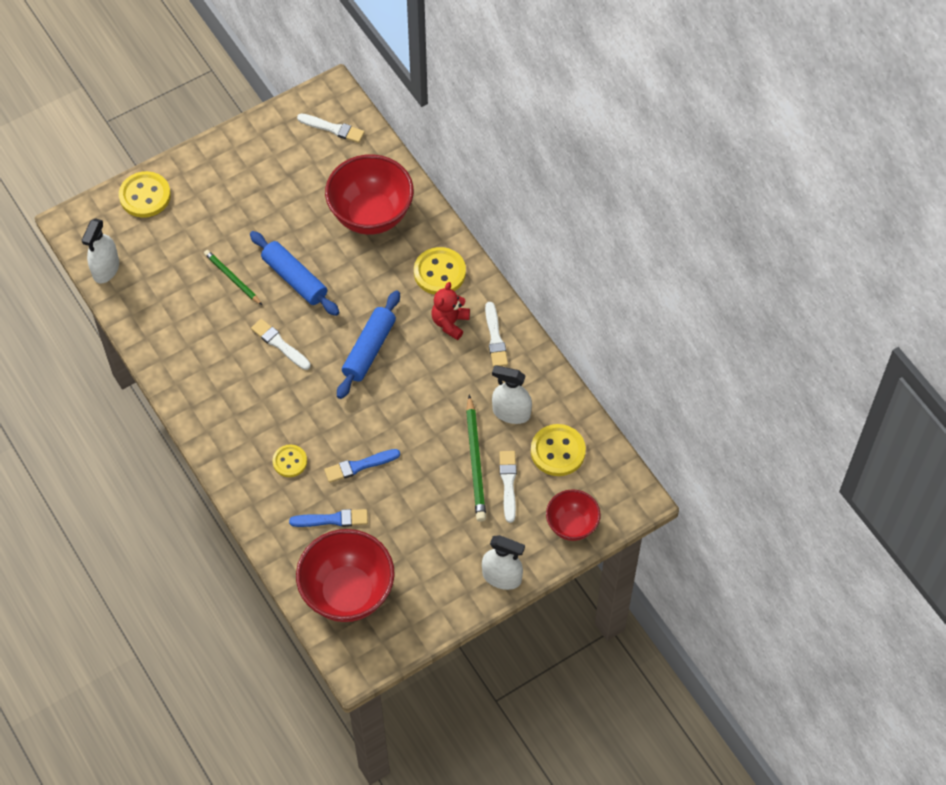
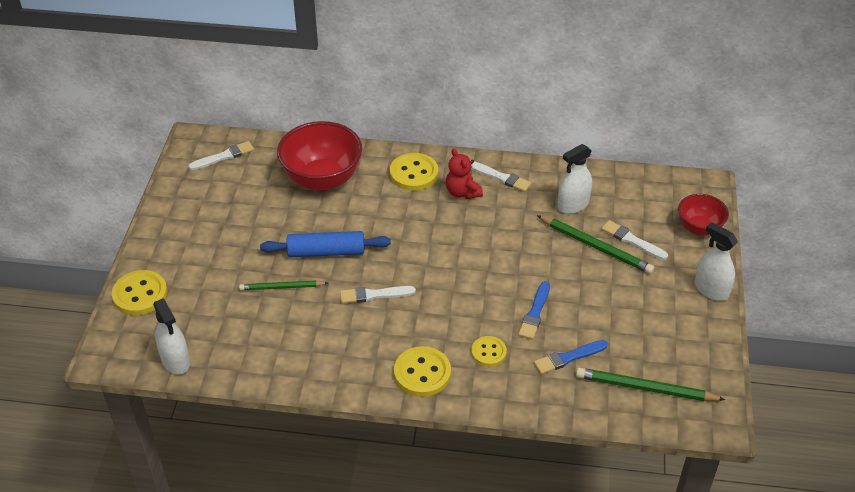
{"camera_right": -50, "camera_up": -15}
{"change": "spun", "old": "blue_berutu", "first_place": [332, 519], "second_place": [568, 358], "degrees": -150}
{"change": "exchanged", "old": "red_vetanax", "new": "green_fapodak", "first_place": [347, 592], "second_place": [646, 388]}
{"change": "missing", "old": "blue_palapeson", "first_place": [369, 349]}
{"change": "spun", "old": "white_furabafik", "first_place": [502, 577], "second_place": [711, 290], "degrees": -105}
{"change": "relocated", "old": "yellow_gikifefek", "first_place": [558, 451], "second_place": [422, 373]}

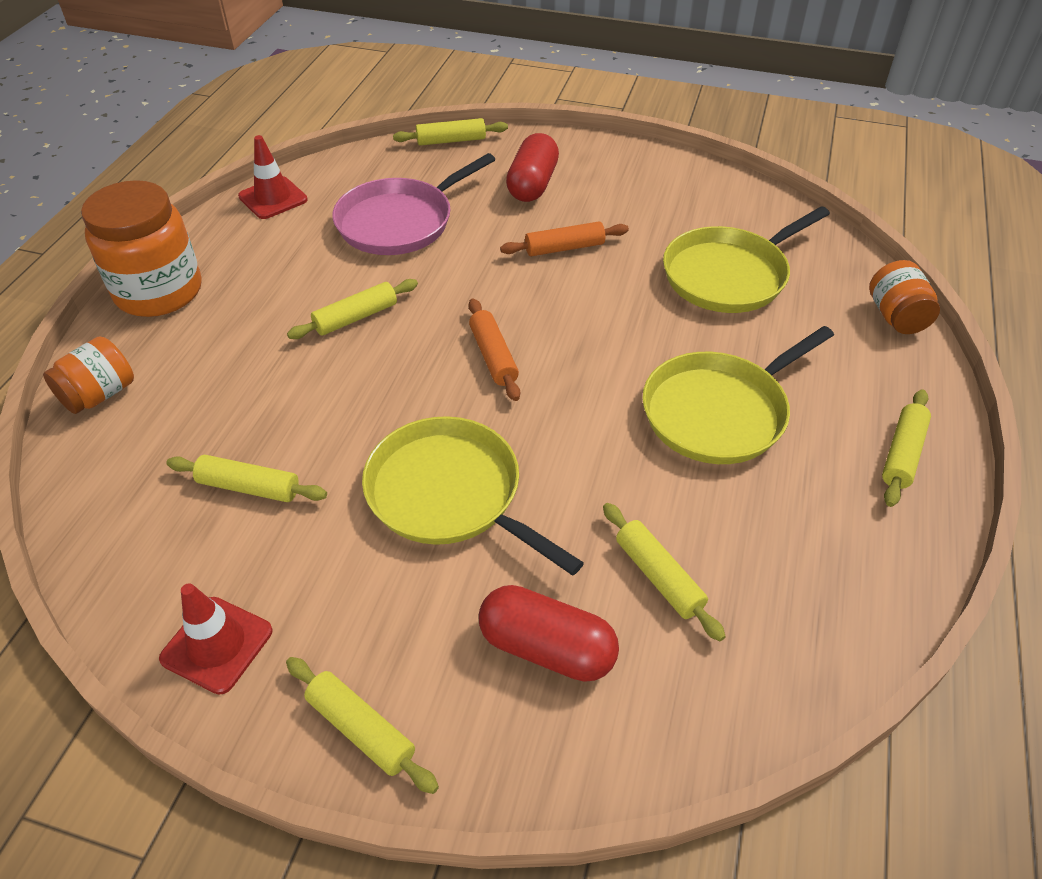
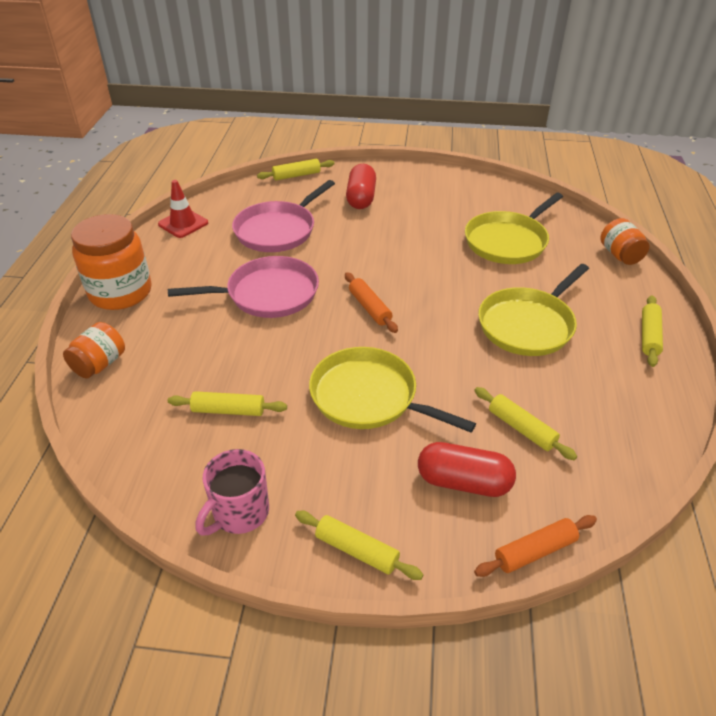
{"camera_right": -10, "camera_up": -5}
{"change": "exchanged", "old": "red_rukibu", "new": "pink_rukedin", "first_place": [217, 645], "second_place": [239, 513]}
{"change": "exchanged", "old": "yellow_palapeson", "new": "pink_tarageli", "first_place": [356, 317], "second_place": [267, 294]}
{"change": "relocated", "old": "orange_palapeson", "first_place": [564, 248], "second_place": [534, 551]}

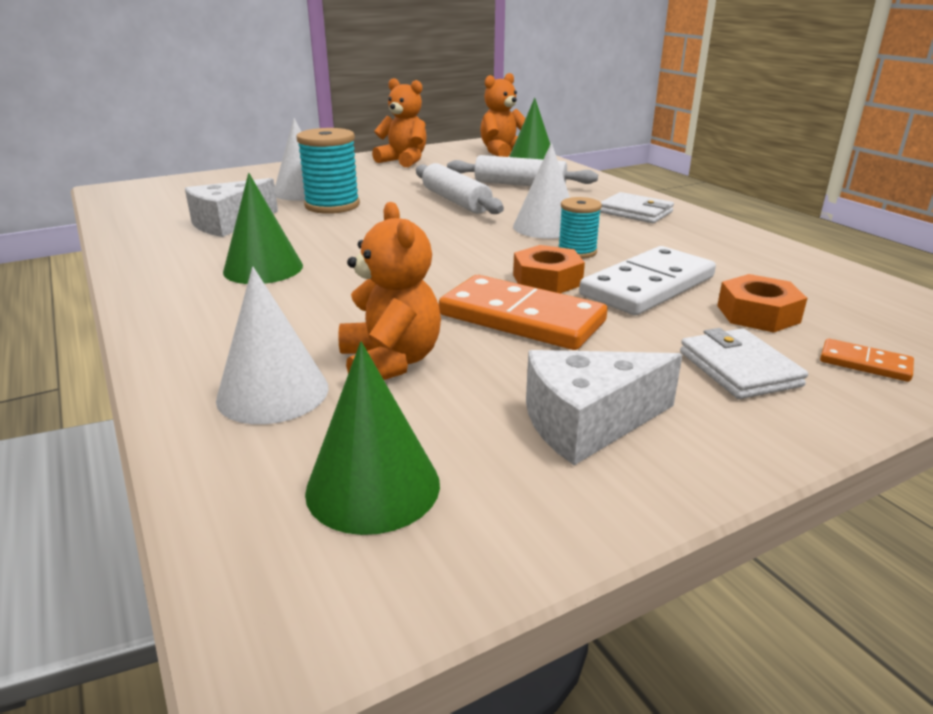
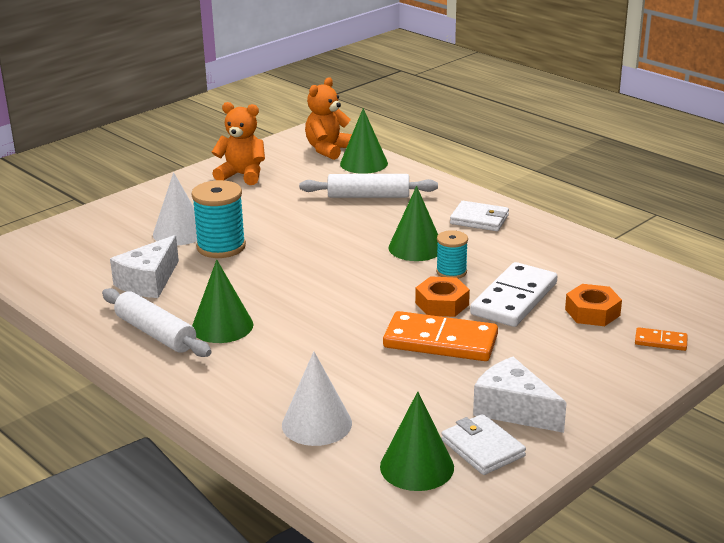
{"camera_right": -15, "camera_up": 0}
{"change": "missing", "old": "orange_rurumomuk", "first_place": [390, 362]}
{"change": "relocated", "old": "white_palapeson", "first_place": [456, 201], "second_place": [156, 333]}
{"change": "colour", "old": "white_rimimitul", "new": "green_rimimitul", "first_place": [546, 227], "second_place": [416, 247]}
{"change": "spun", "old": "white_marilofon", "first_place": [587, 423], "second_place": [513, 409], "degrees": 75}
{"change": "relocated", "old": "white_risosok", "first_place": [739, 369], "second_place": [482, 448]}

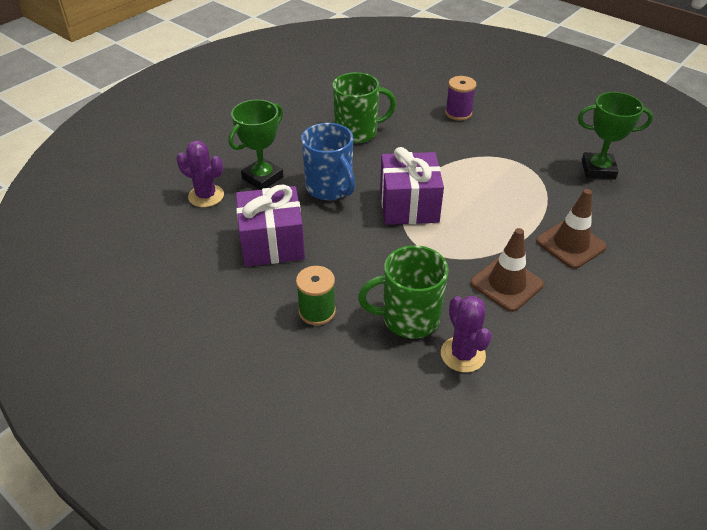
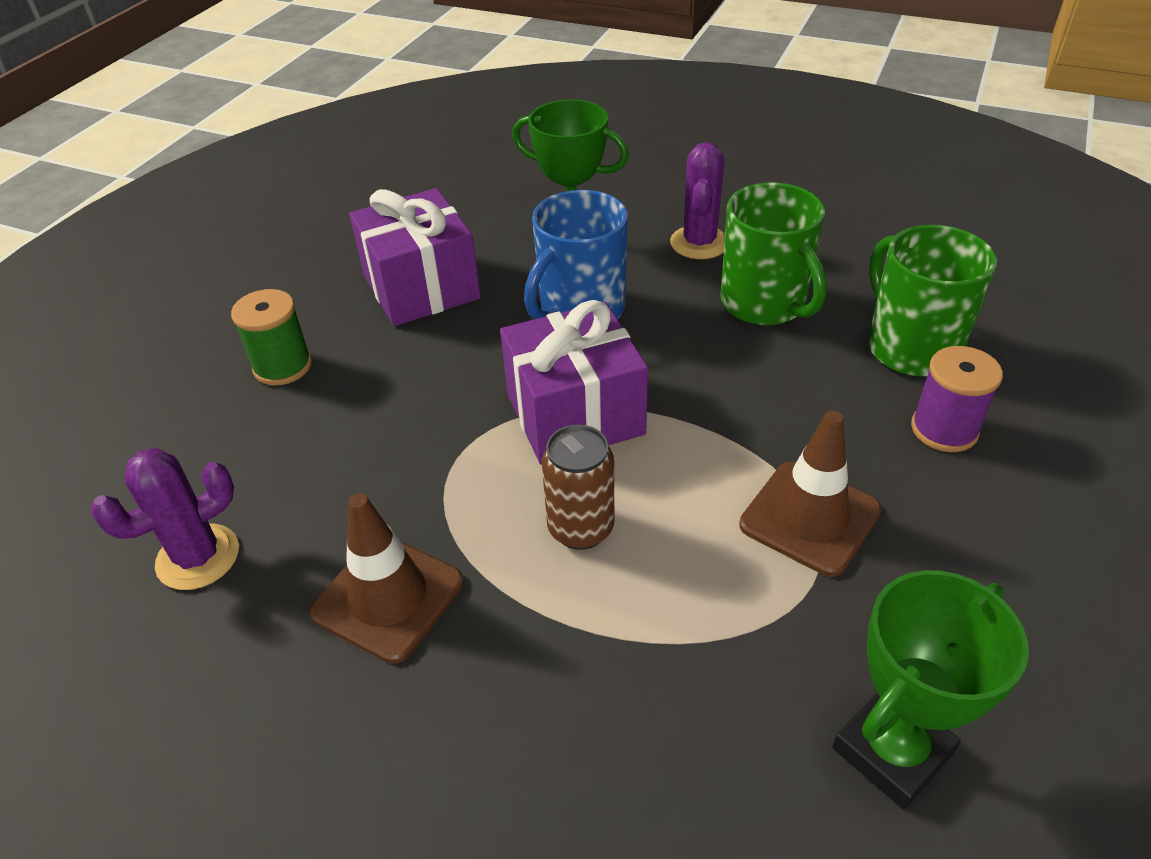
{"camera_right": 75, "camera_up": 0}
{"change": "relocated", "old": "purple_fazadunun", "first_place": [206, 196], "second_place": [699, 243]}
{"change": "relocated", "old": "green_rukedin", "first_place": [408, 318], "second_place": [910, 347]}
{"change": "relocated", "old": "brown_rukibu", "first_place": [570, 244], "second_place": [809, 518]}
{"change": "spun", "old": "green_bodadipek", "first_place": [598, 169], "second_place": [892, 750], "degrees": 60}
{"change": "appeared", "new": "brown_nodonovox", "second_place": [580, 528]}

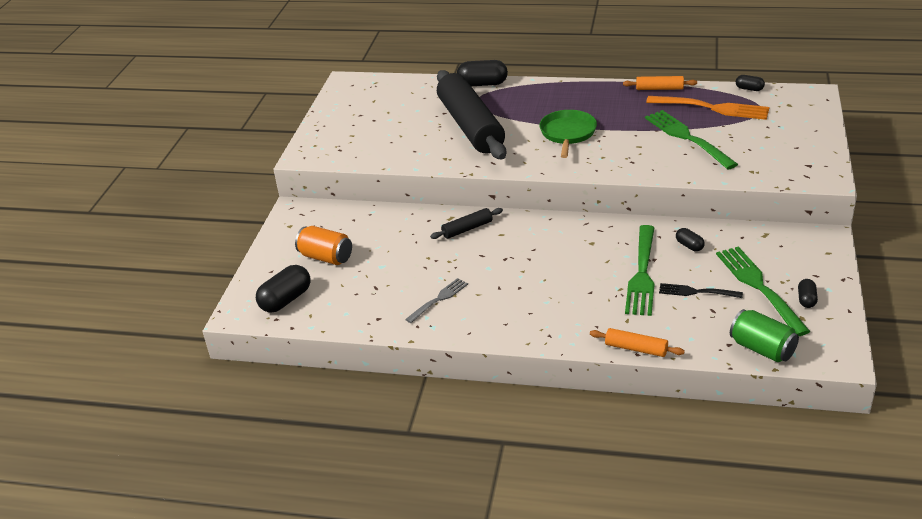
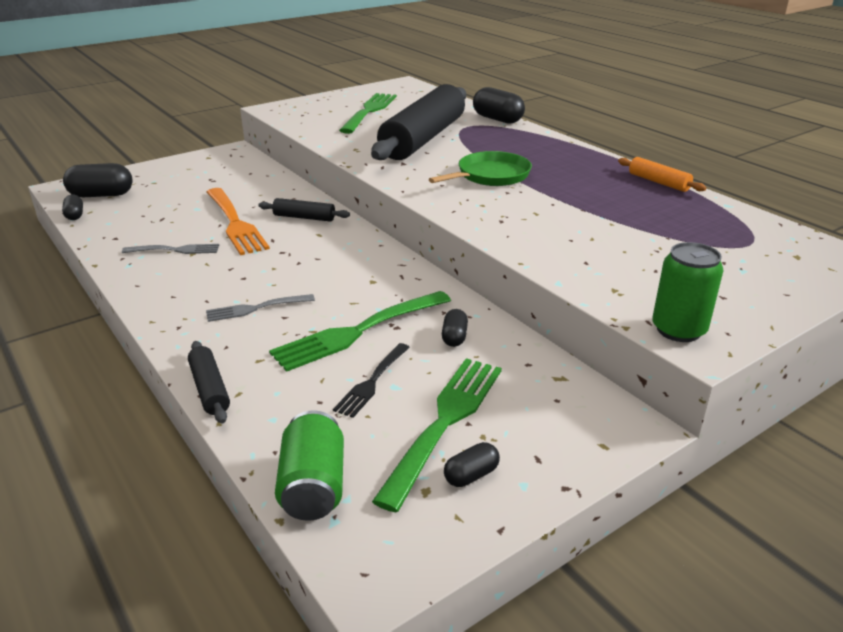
{"camera_right": 40, "camera_up": -5}
{"change": "missing", "old": "orange_nodonovox", "first_place": [326, 257]}
{"change": "colour", "old": "orange_palapeson", "new": "black_palapeson", "first_place": [636, 348], "second_place": [209, 389]}
{"change": "relocated", "old": "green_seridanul", "first_place": [688, 138], "second_place": [369, 112]}
{"change": "relocated", "old": "orange_seridanul", "first_place": [711, 108], "second_place": [234, 223]}
{"change": "spun", "old": "black_seridanul", "first_place": [697, 292], "second_place": [372, 381], "degrees": -120}
{"change": "relocated", "old": "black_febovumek", "first_place": [749, 89], "second_place": [75, 215]}
{"change": "appeared", "new": "grey_seridanul", "second_place": [256, 308]}
{"change": "appeared", "new": "green_nodonovox", "second_place": [678, 330]}

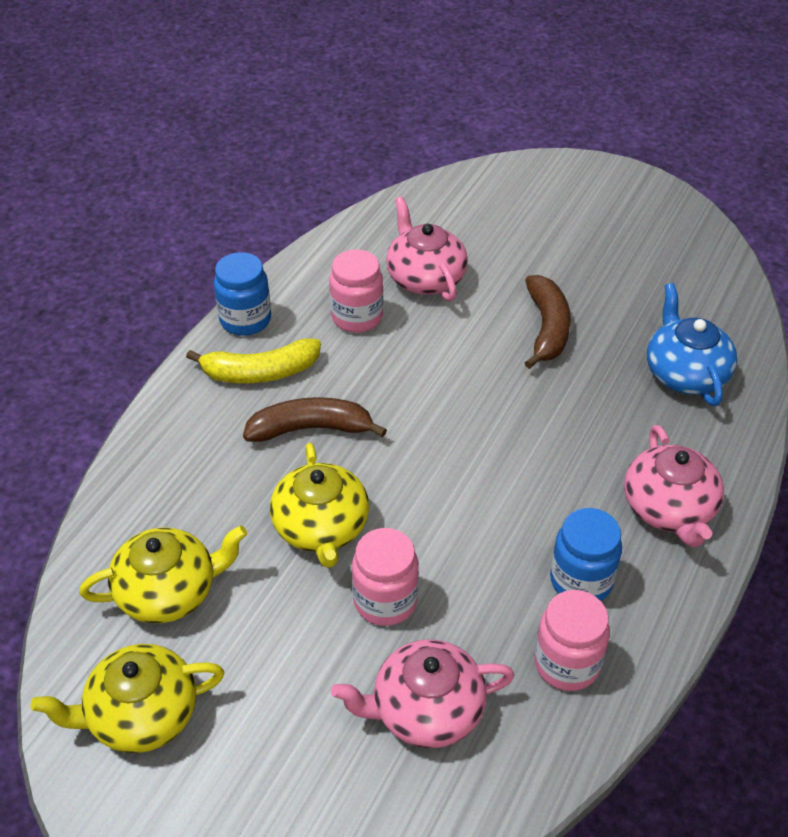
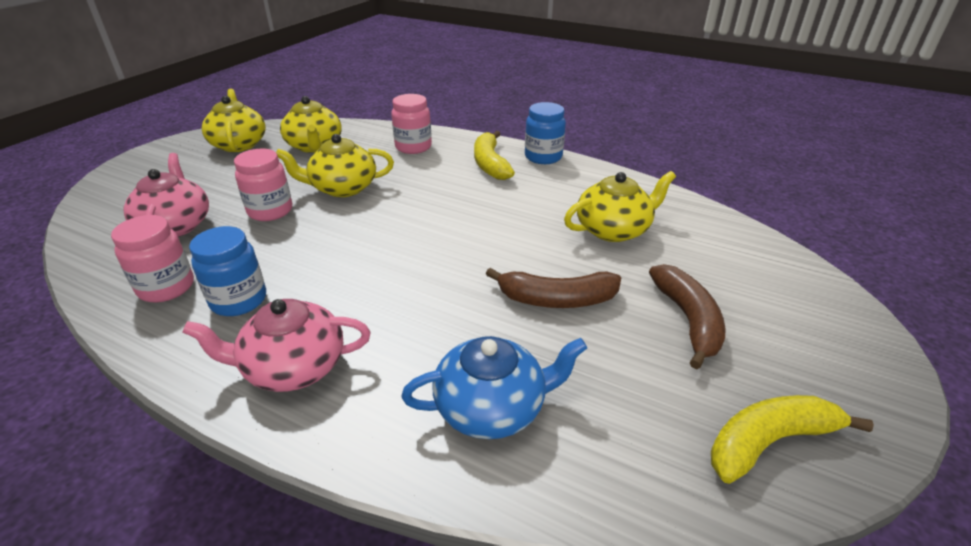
{"camera_right": 90, "camera_up": -10}
{"change": "relocated", "old": "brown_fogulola", "first_place": [311, 429], "second_place": [688, 320]}
{"change": "relocated", "old": "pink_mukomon", "first_place": [357, 317], "second_place": [413, 147]}
{"change": "colour", "old": "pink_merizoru", "new": "yellow_merizoru", "first_place": [425, 278], "second_place": [613, 229]}
{"change": "appeared", "new": "yellow_fogulola", "second_place": [769, 441]}

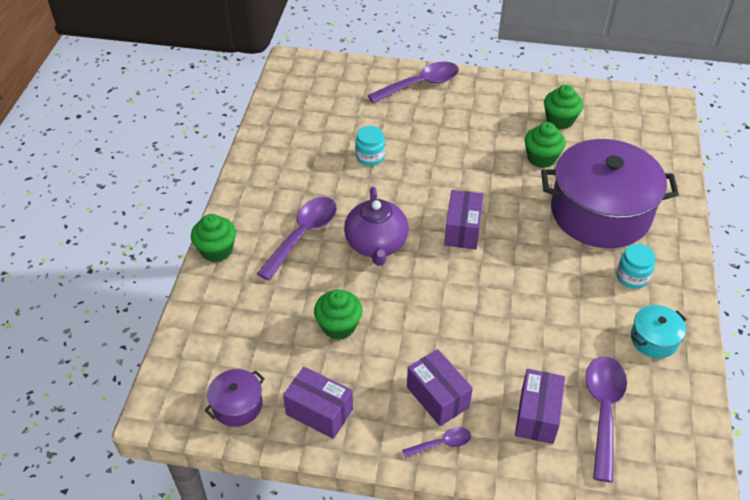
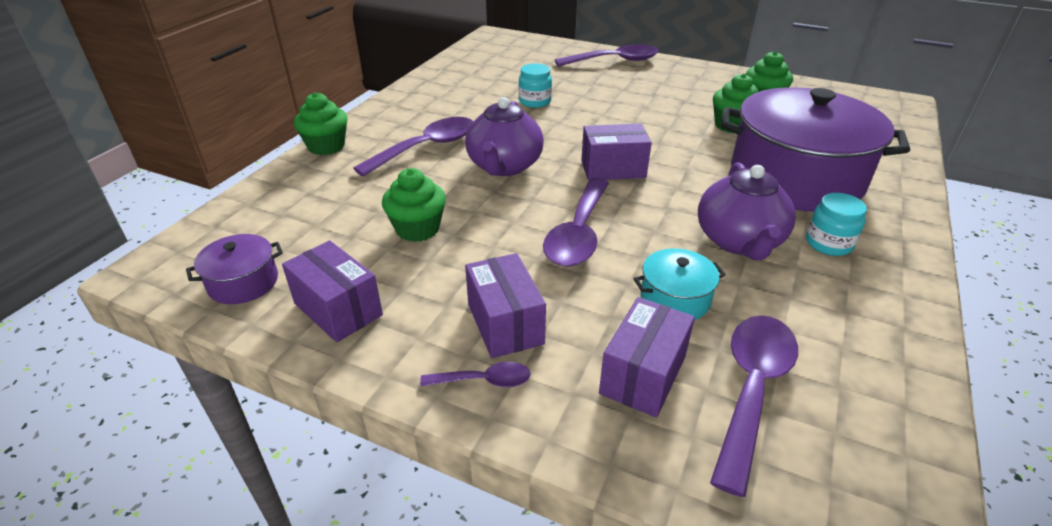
{"camera_right": 15, "camera_up": -10}
{"change": "spun", "old": "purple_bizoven", "first_place": [462, 230], "second_place": [613, 169], "degrees": 60}
{"change": "relocated", "old": "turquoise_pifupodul", "first_place": [654, 339], "second_place": [675, 298]}
{"change": "appeared", "new": "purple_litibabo", "second_place": [578, 233]}
{"change": "appeared", "new": "purple_merizoru", "second_place": [739, 241]}

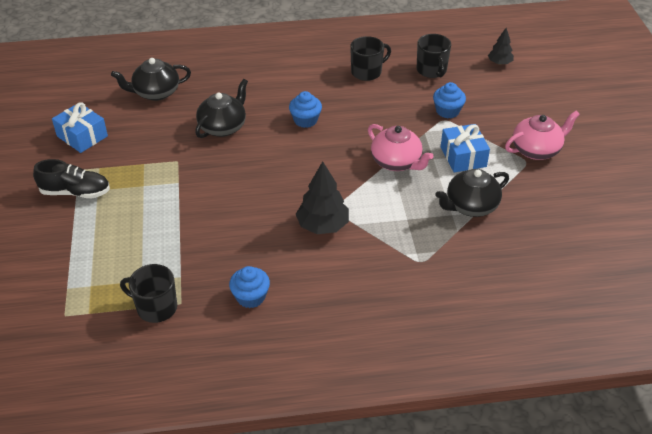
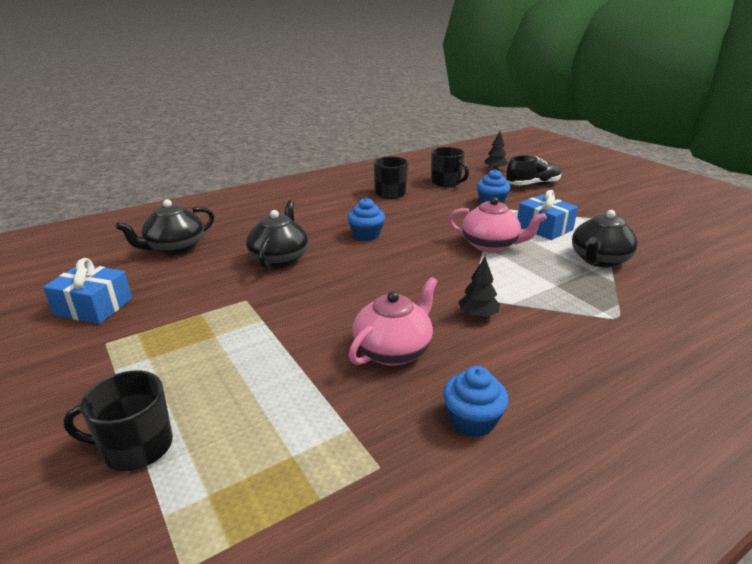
{"camera_right": -25, "camera_up": -15}
{"change": "relocated", "old": "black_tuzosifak", "first_place": [75, 192], "second_place": [532, 185]}
{"change": "relocated", "old": "black_rukedin", "first_place": [156, 307], "second_place": [136, 447]}
{"change": "size", "old": "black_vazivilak", "first_place": [322, 226], "second_place": [478, 315], "factor": 0.59}
{"change": "relocated", "old": "pink_merizoru", "first_place": [536, 150], "second_place": [393, 350]}

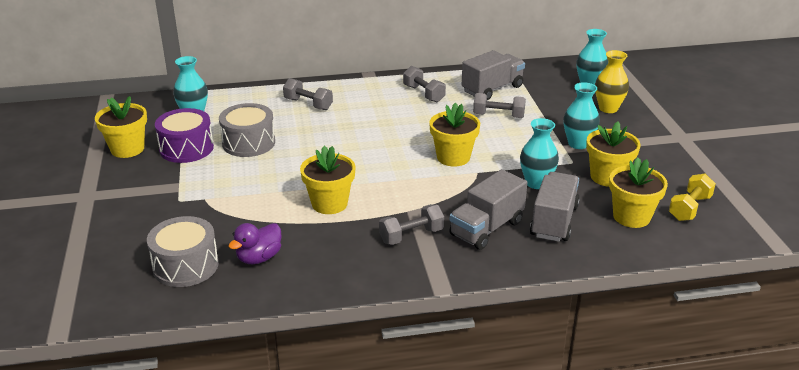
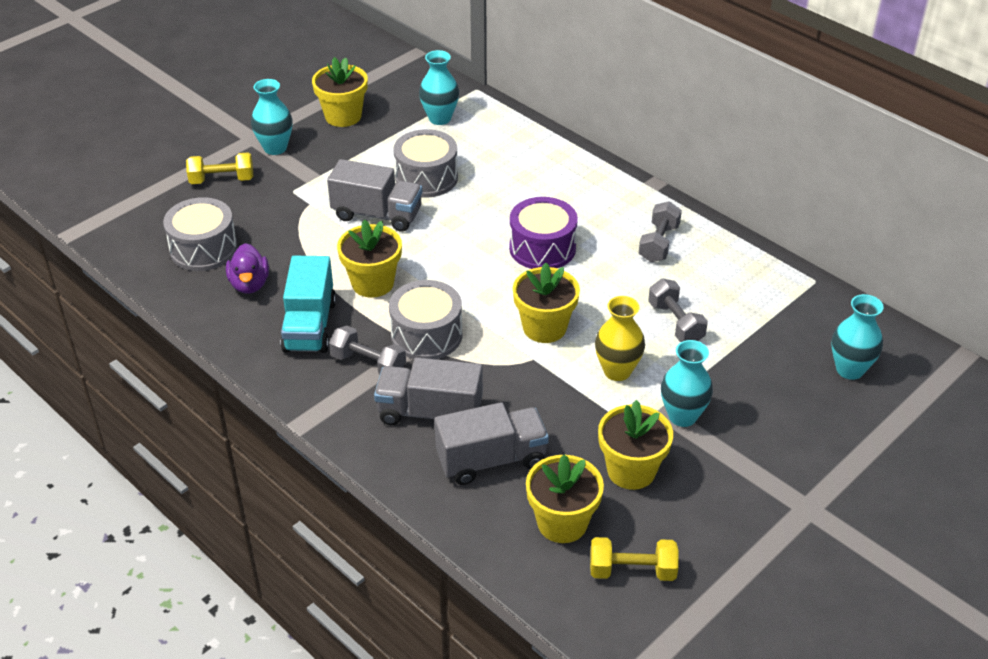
{"camera_right": 55, "camera_up": 10}
{"change": "relocated", "old": "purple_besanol", "first_place": [186, 148], "second_place": [542, 248]}
{"change": "spun", "old": "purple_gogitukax", "first_place": [259, 258], "second_place": [249, 284], "degrees": -105}
{"change": "missing", "old": "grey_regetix", "first_place": [308, 104]}
{"change": "relocated", "old": "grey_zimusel", "first_place": [492, 89], "second_place": [377, 214]}
{"change": "relocated", "old": "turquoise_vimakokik", "first_place": [536, 183], "second_place": [275, 148]}
{"change": "relocated", "old": "yellow_vimakokik", "first_place": [608, 108], "second_place": [617, 371]}
{"change": "appeared", "new": "yellow_regetix", "second_place": [222, 180]}
{"change": "appeared", "new": "turquoise_zimusel", "second_place": [310, 326]}
{"change": "appeared", "new": "grey_besanol", "second_place": [426, 335]}

